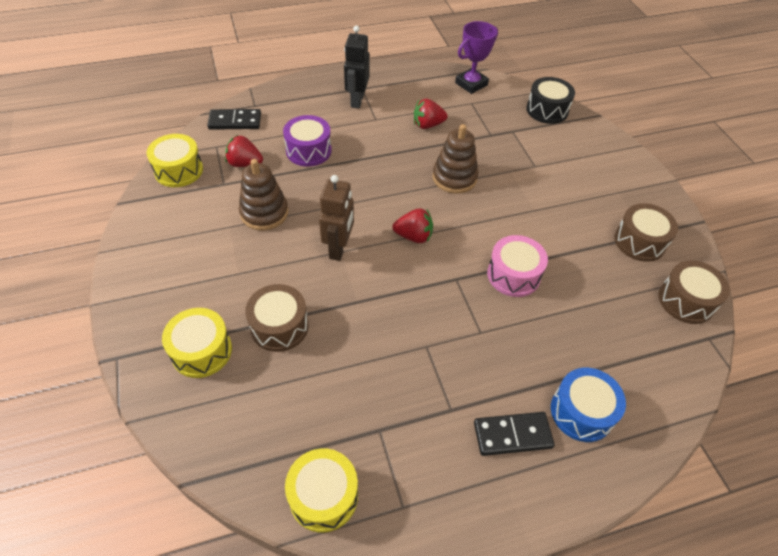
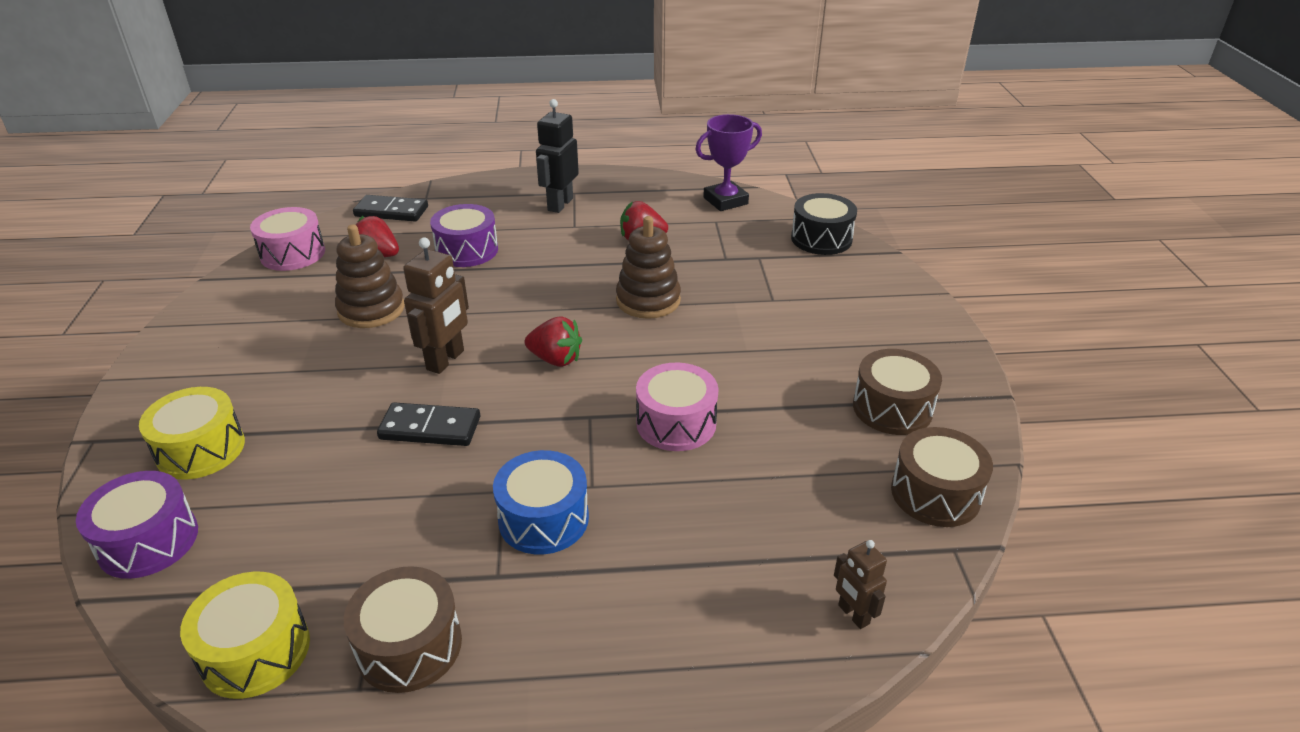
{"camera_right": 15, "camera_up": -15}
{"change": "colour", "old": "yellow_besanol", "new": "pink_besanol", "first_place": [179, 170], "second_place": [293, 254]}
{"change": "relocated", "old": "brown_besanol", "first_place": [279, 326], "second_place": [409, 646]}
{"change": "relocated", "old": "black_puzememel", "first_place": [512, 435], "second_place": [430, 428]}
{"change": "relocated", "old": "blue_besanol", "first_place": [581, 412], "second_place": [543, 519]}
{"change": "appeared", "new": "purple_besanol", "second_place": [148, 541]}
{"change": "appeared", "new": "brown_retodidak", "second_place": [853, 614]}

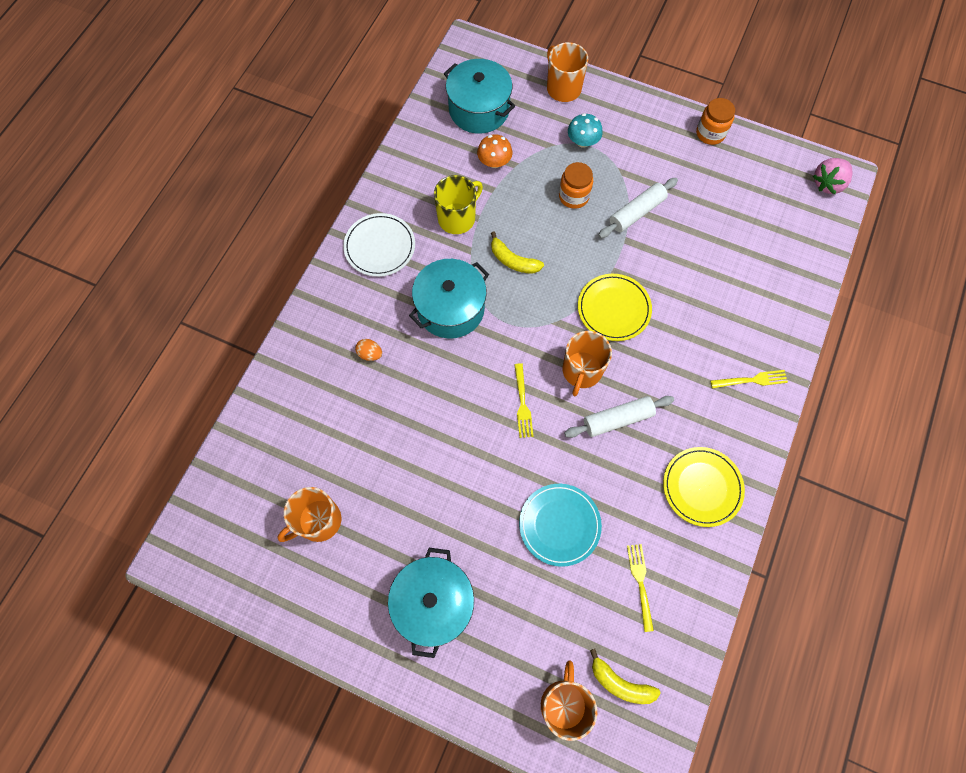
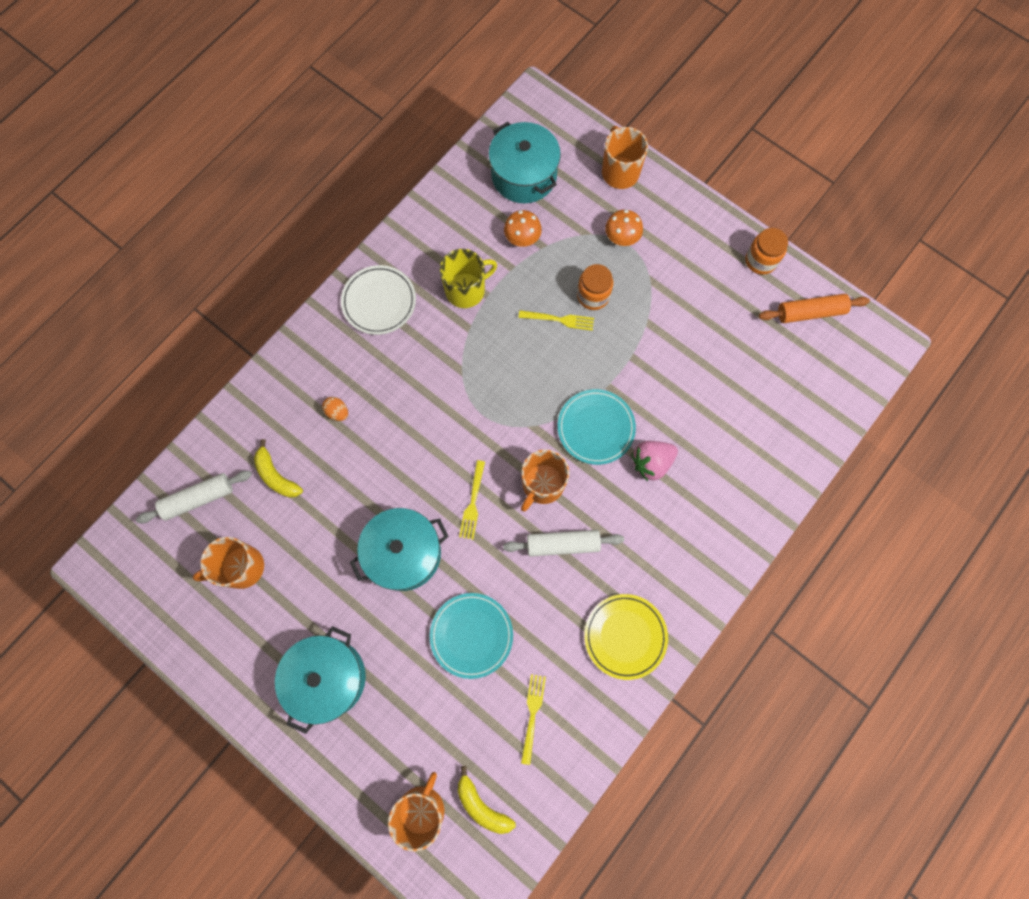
{"camera_right": 15, "camera_up": 5}
{"change": "relocated", "old": "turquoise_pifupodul", "first_place": [450, 308], "second_place": [404, 553]}
{"change": "relocated", "old": "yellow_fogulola", "first_place": [513, 260], "second_place": [276, 476]}
{"change": "colour", "old": "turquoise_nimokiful", "new": "orange_nimokiful", "first_place": [583, 141], "second_place": [622, 237]}
{"change": "colour", "old": "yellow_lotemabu", "new": "turquoise_lotemabu", "first_place": [613, 309], "second_place": [596, 428]}
{"change": "relocated", "old": "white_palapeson", "first_place": [636, 213], "second_place": [198, 499]}
{"change": "relocated", "old": "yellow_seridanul", "first_place": [751, 380], "second_place": [559, 320]}
{"change": "relocated", "old": "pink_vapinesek", "first_place": [827, 183], "second_place": [651, 462]}
{"change": "appeared", "new": "orange_palapeson", "second_place": [810, 312]}

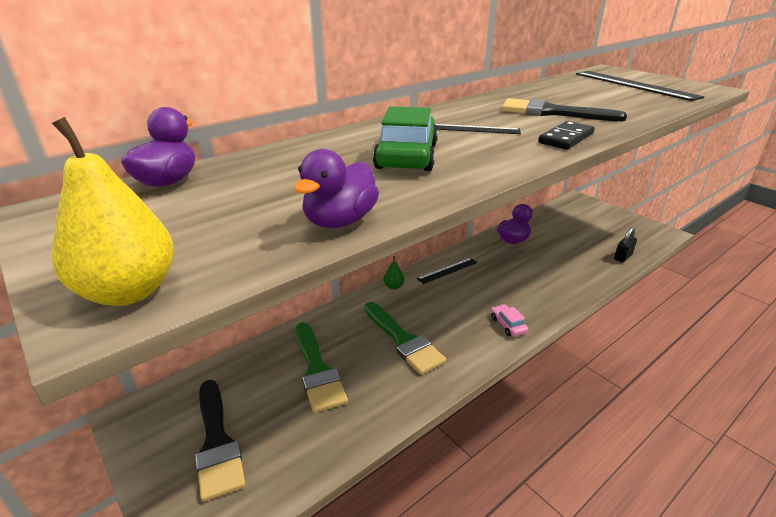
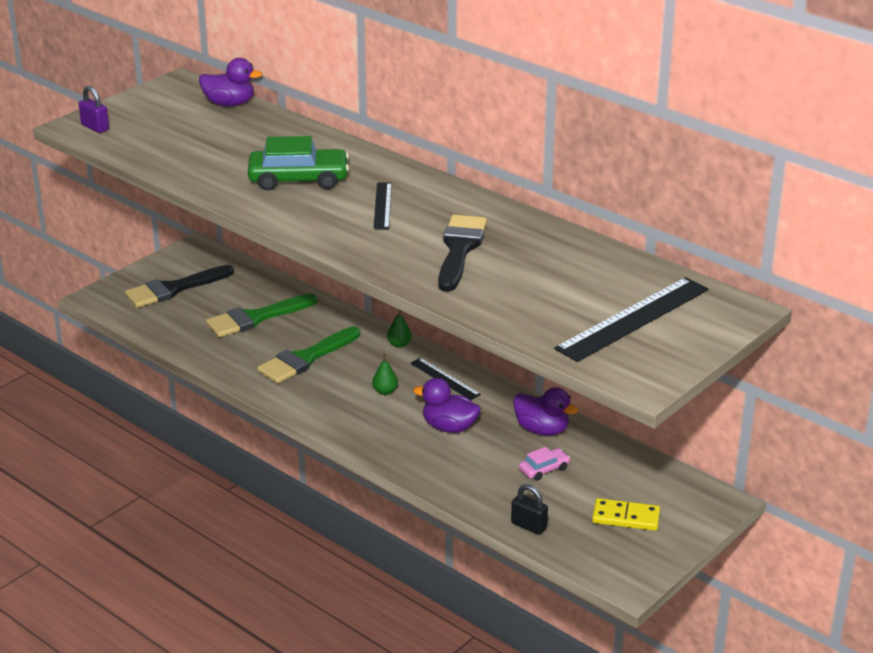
{"camera_right": 80, "camera_up": 0}
{"change": "exchanged", "old": "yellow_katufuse", "new": "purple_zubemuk", "first_place": [129, 291], "second_place": [95, 127]}
{"change": "relocated", "old": "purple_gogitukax", "first_place": [340, 221], "second_place": [449, 427]}
{"change": "relocated", "old": "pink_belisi", "first_place": [508, 325], "second_place": [544, 469]}
{"change": "missing", "old": "black_puzememel", "first_place": [566, 138]}
{"change": "appeared", "new": "green_katufuse", "second_place": [385, 391]}
{"change": "appeared", "new": "yellow_puzememel", "second_place": [626, 517]}

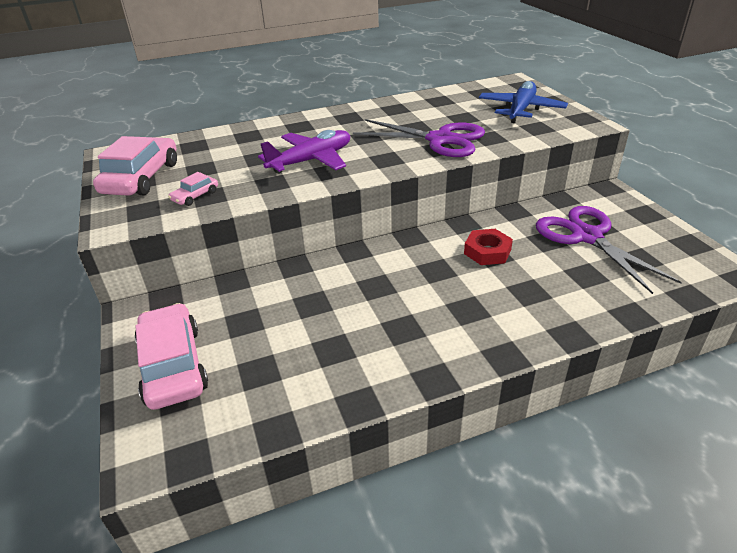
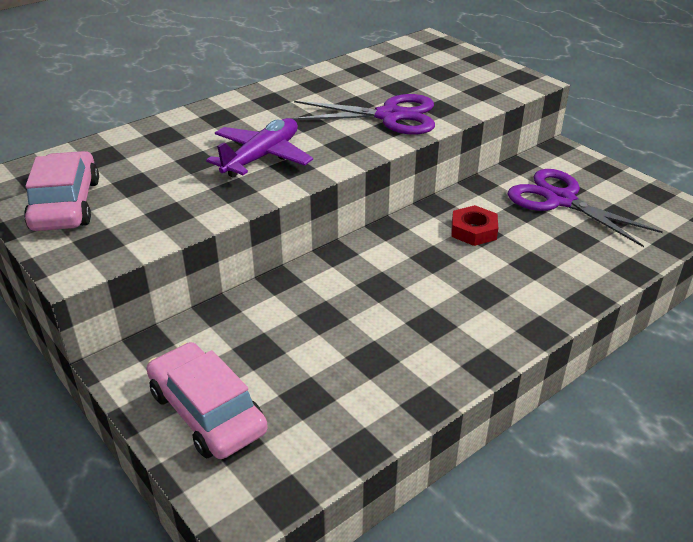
{"camera_right": -20, "camera_up": 0}
{"change": "missing", "old": "pink_belisi", "first_place": [195, 196]}
{"change": "missing", "old": "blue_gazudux", "first_place": [520, 110]}

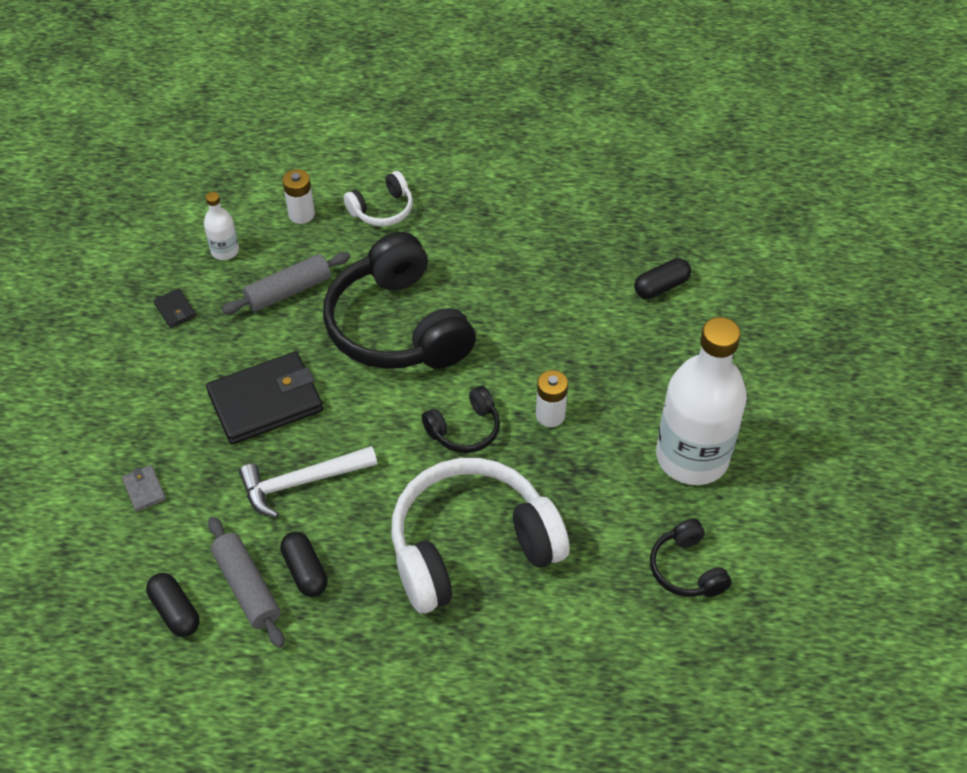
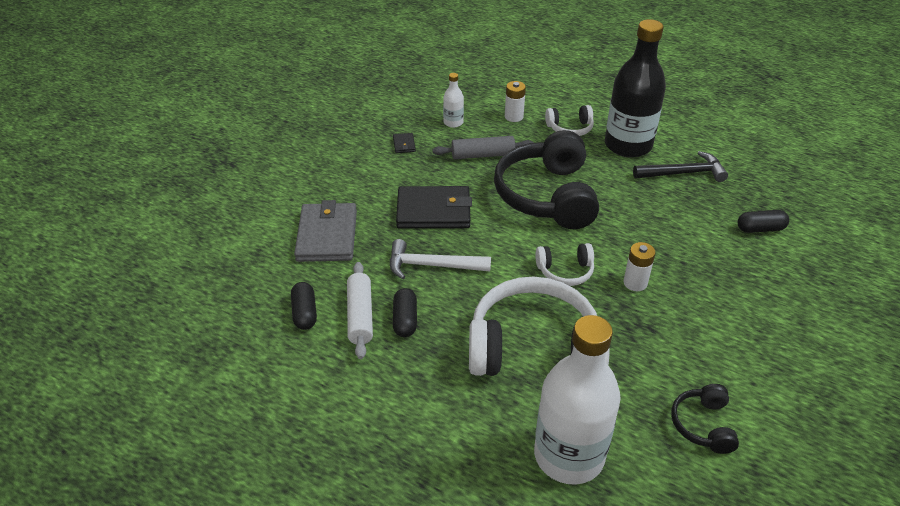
{"camera_right": 25, "camera_up": -10}
{"change": "size", "old": "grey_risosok", "first_place": [144, 489], "second_place": [327, 235], "factor": 2.39}
{"change": "colour", "old": "grey_palapeson", "new": "white_palapeson", "first_place": [247, 587], "second_place": [360, 315]}
{"change": "colour", "old": "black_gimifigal", "new": "white_gimifigal", "first_place": [464, 429], "second_place": [565, 271]}
{"change": "relocated", "old": "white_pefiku", "first_place": [692, 457], "second_place": [569, 455]}
{"change": "appeared", "new": "black_pefiku", "second_place": [628, 145]}
{"change": "appeared", "new": "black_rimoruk", "second_place": [683, 173]}

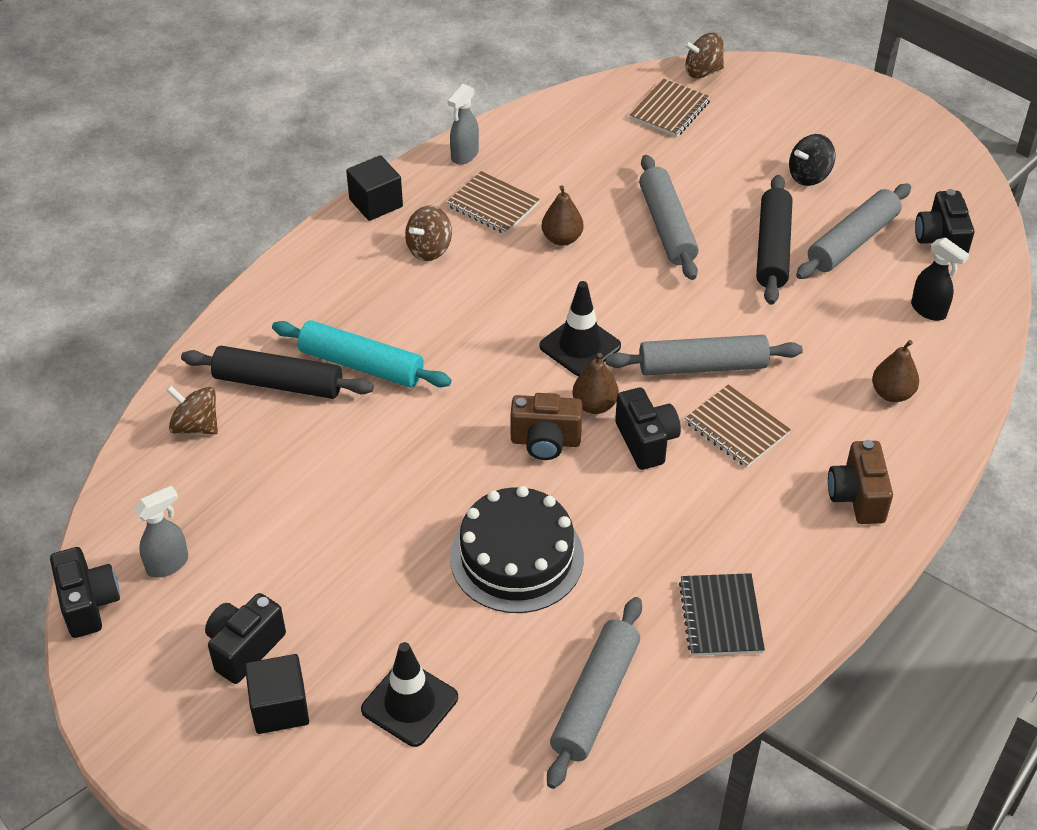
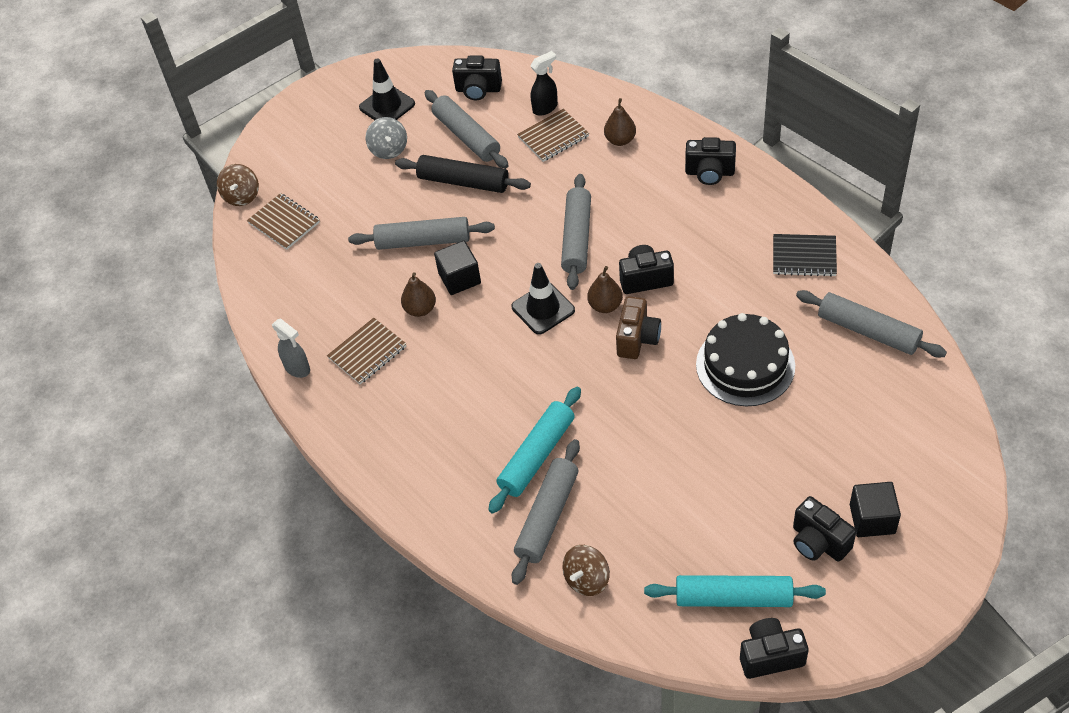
{"camera_right": -75, "camera_up": 5}
{"change": "exchanged", "old": "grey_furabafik", "new": "turquoise_palapeson", "first_place": [168, 564], "second_place": [733, 597]}
{"change": "colour", "old": "black_palapeson", "new": "grey_palapeson", "first_place": [278, 383], "second_place": [547, 516]}
{"change": "relocated", "old": "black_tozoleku", "first_place": [376, 203], "second_place": [459, 278]}
{"change": "relocated", "old": "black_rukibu", "first_place": [409, 703], "second_place": [387, 106]}
{"change": "missing", "old": "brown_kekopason", "first_place": [429, 249]}
{"change": "relocated", "old": "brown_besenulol", "first_place": [736, 428], "second_place": [553, 137]}
{"change": "colour", "old": "black_kekopason", "new": "grey_kekopason", "first_place": [809, 176], "second_place": [389, 149]}
{"change": "colour", "old": "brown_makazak", "new": "black_makazak", "first_place": [857, 497], "second_place": [709, 173]}

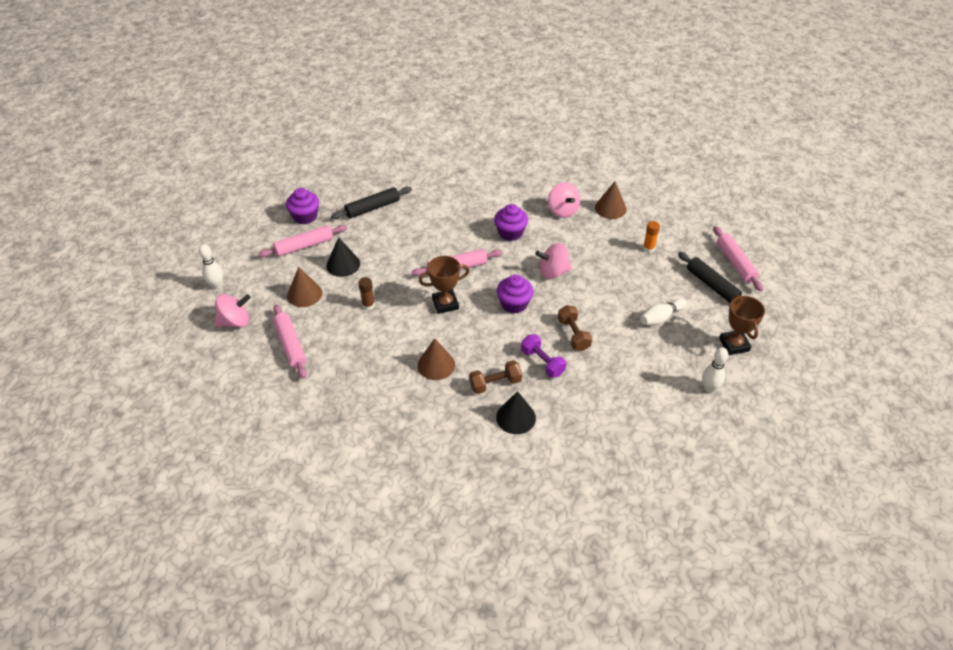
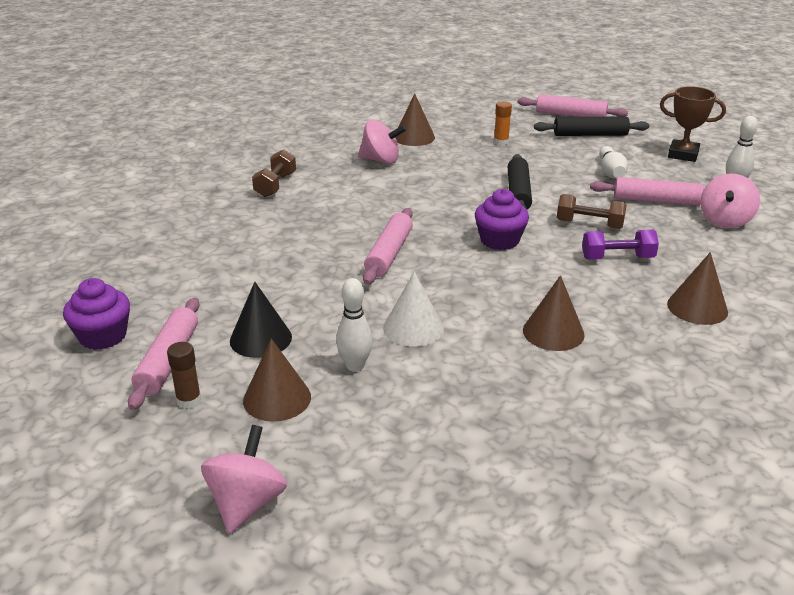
{"camera_right": -55, "camera_up": -15}
{"change": "relocated", "old": "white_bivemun", "first_place": [216, 286], "second_place": [355, 366]}
{"change": "relocated", "old": "pink_palapeson", "first_place": [291, 345], "second_place": [656, 201]}
{"change": "relocated", "old": "black_palapeson", "first_place": [372, 208], "second_place": [518, 193]}
{"change": "relocated", "old": "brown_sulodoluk", "first_place": [368, 305], "second_place": [189, 400]}
{"change": "missing", "old": "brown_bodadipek", "first_place": [445, 304]}
{"change": "relocated", "old": "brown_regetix", "first_place": [495, 384], "second_place": [275, 185]}
{"change": "missing", "old": "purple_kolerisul", "first_place": [510, 233]}
{"change": "colour", "old": "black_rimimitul", "new": "brown_rimimitul", "first_place": [515, 417], "second_place": [697, 307]}
{"change": "relocated", "old": "pink_kekopason", "first_place": [553, 272], "second_place": [725, 221]}
{"change": "appeared", "new": "white_rimimitul", "second_place": [413, 328]}

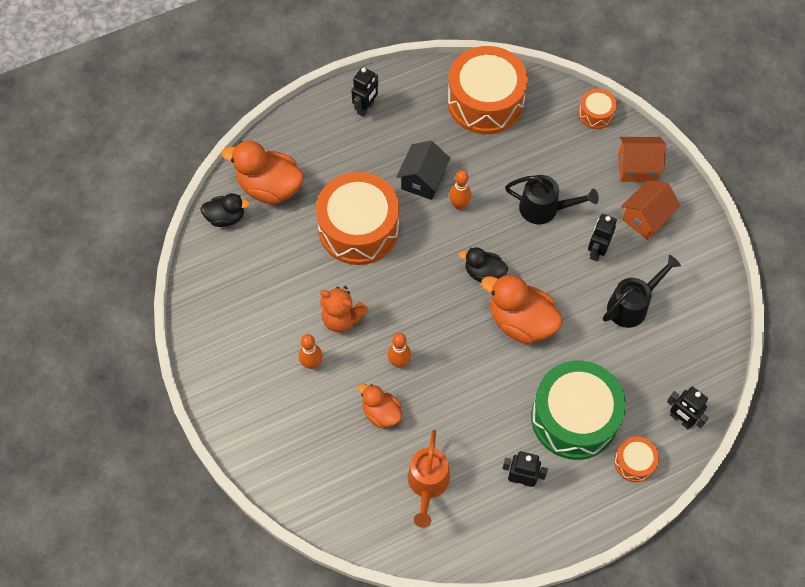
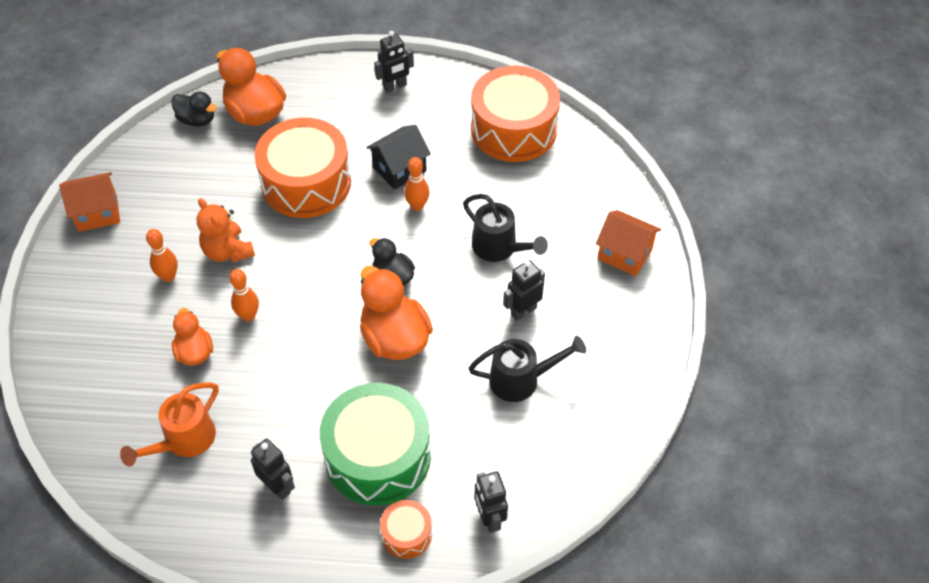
{"camera_right": 30, "camera_up": -10}
{"change": "missing", "old": "orange_besanol", "first_place": [595, 114]}
{"change": "relocated", "old": "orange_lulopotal", "first_place": [646, 218], "second_place": [97, 213]}

